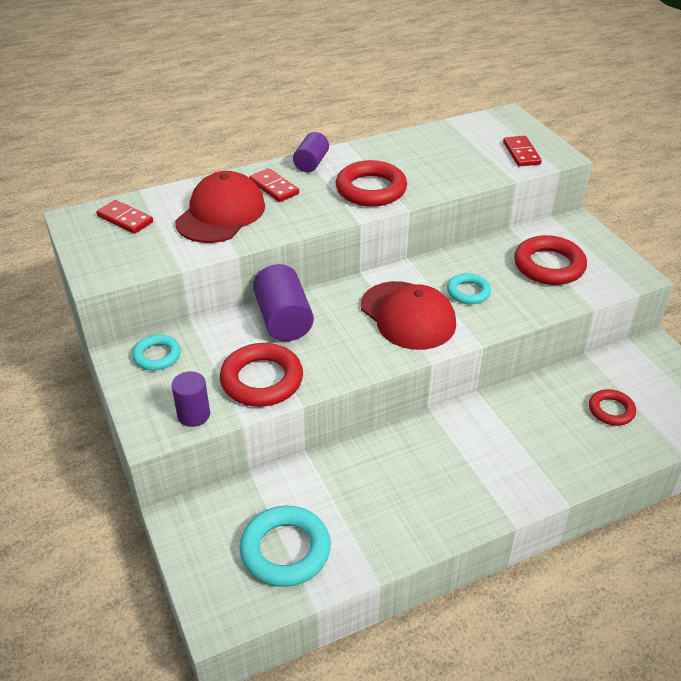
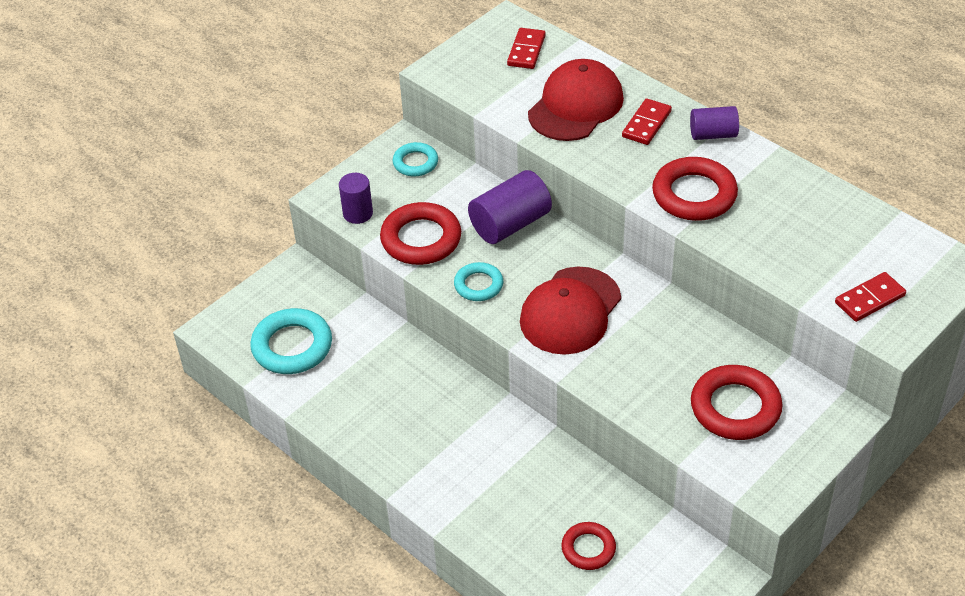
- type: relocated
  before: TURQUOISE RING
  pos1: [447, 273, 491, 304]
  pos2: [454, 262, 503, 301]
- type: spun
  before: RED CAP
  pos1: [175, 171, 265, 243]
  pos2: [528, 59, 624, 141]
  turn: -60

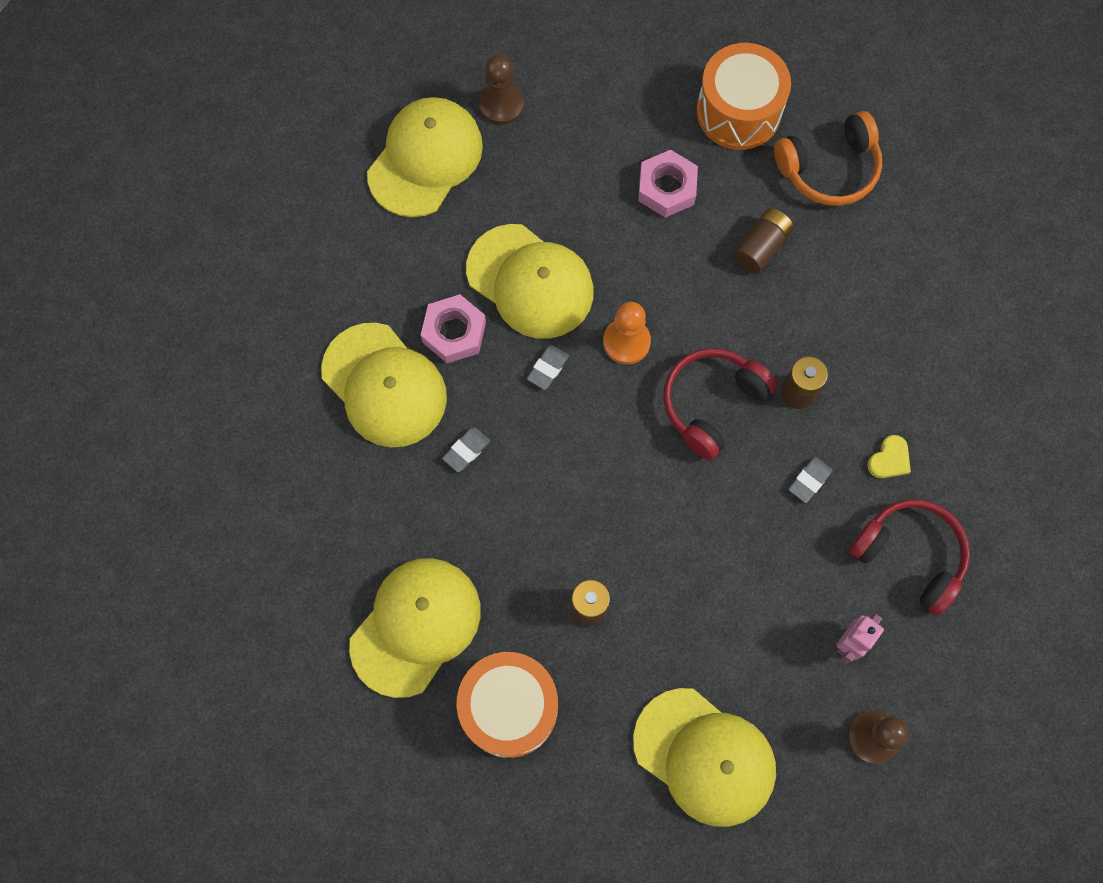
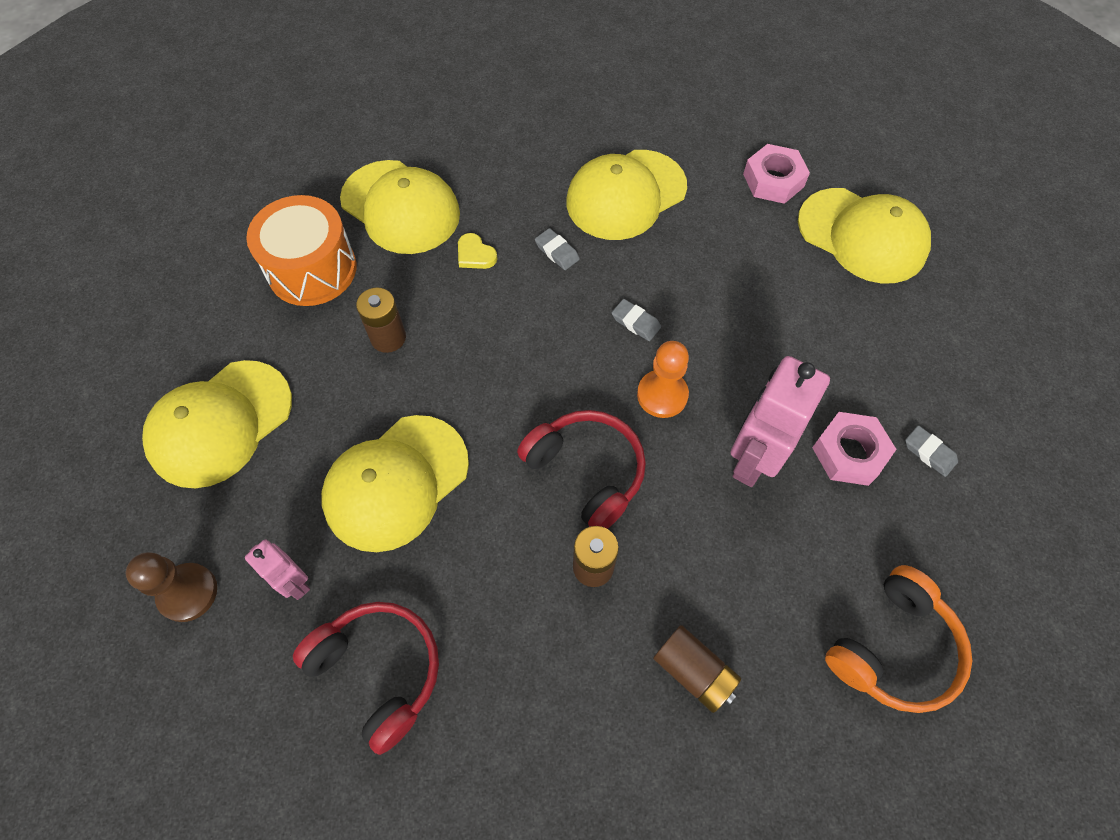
- type: missing
  before: BROWN PAWN
  pos1: [479, 54, 524, 125]
- type: missing
  before: ORANGE DRUM
  pos1: [696, 43, 791, 150]
- type: appeared
  after: PINK ROBOT
  pos2: [731, 356, 830, 487]
- type: relocated
  before: PINK NUT
  pos1: [421, 294, 486, 363]
  pos2: [743, 144, 810, 204]
- type: relocated
  before: YELLOW CAP
  pos1: [466, 224, 594, 339]
  pos2: [321, 415, 469, 552]
- type: relocated
  before: BROWN BATTERY
  pos1: [733, 208, 794, 274]
  pos2: [653, 625, 741, 713]
- type: relocated
  before: GREY ERASER
  pos1: [788, 457, 833, 503]
  pos2: [905, 425, 958, 477]
- type: relocated
  before: YELLOW HEART
  pos1: [868, 435, 911, 478]
  pos2: [458, 233, 497, 269]
- type: spun
  before: ORANGE HEADPHONES
  pos1: [774, 111, 882, 206]
  pos2: [825, 565, 972, 713]
  turn: -120
- type: spun
  before: RED HEADPHONES
  pos1: [849, 499, 970, 616]
  pos2: [293, 602, 439, 755]
  turn: -90

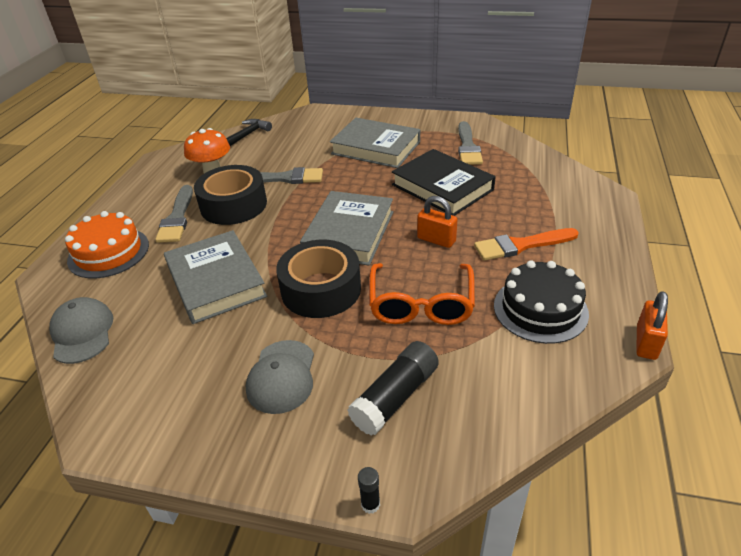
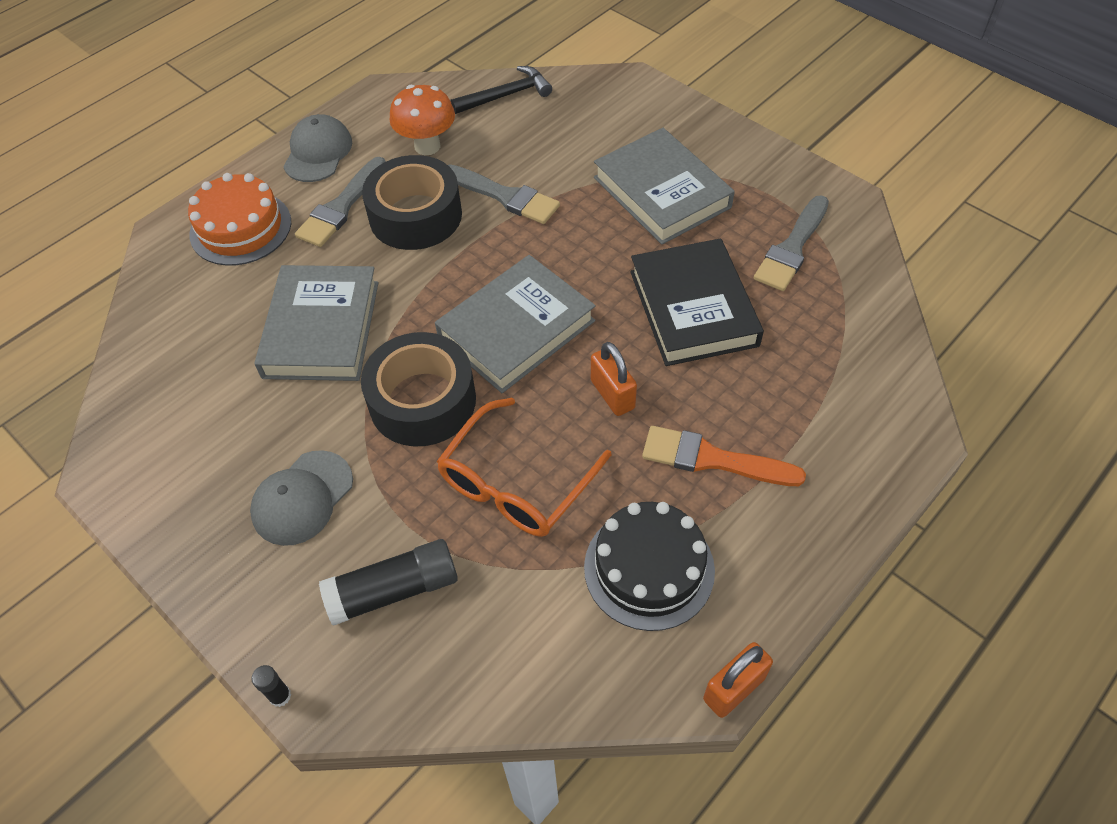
- type: relocated
  before: GREY CAP
  pos1: [49, 297, 113, 364]
  pos2: [283, 114, 352, 182]

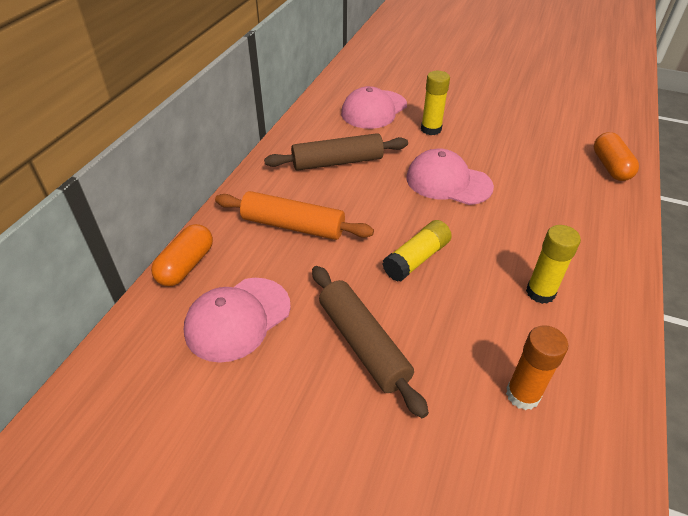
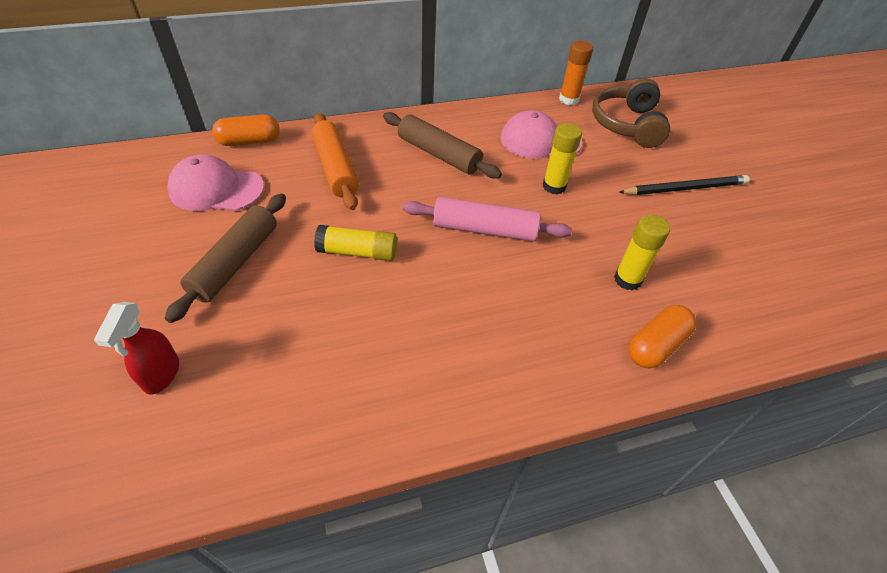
- type: appeared
  after: RED SPRAY BOTTLE
  pos2: [94, 302, 179, 395]
- type: appeared
  after: BROWN HEADPHONES
  pos2: [592, 78, 670, 148]
- type: appeared
  after: BLACK PENCIL
  pos2: [619, 175, 750, 195]
- type: relocated
  before: ORANGE GLUE STICK
  pos1: [506, 325, 568, 410]
  pos2: [559, 41, 593, 105]
- type: relocated
  before: YELLOW GLUE STICK
  pos1: [526, 225, 581, 304]
  pos2: [614, 214, 670, 290]
- type: exchanged
  before: PINK CAP
  after: PINK ROLLING PIN
  pos1: [406, 148, 494, 205]
  pos2: [403, 197, 572, 241]

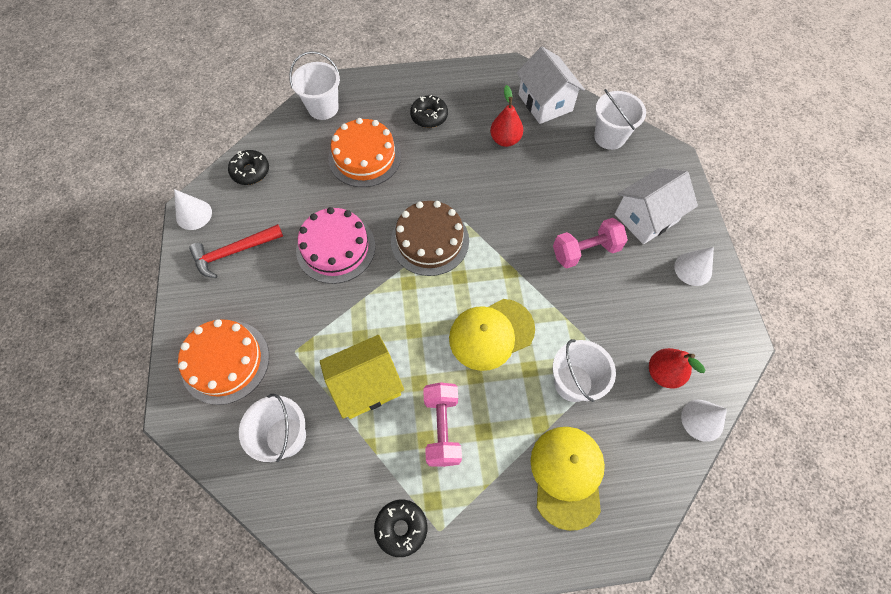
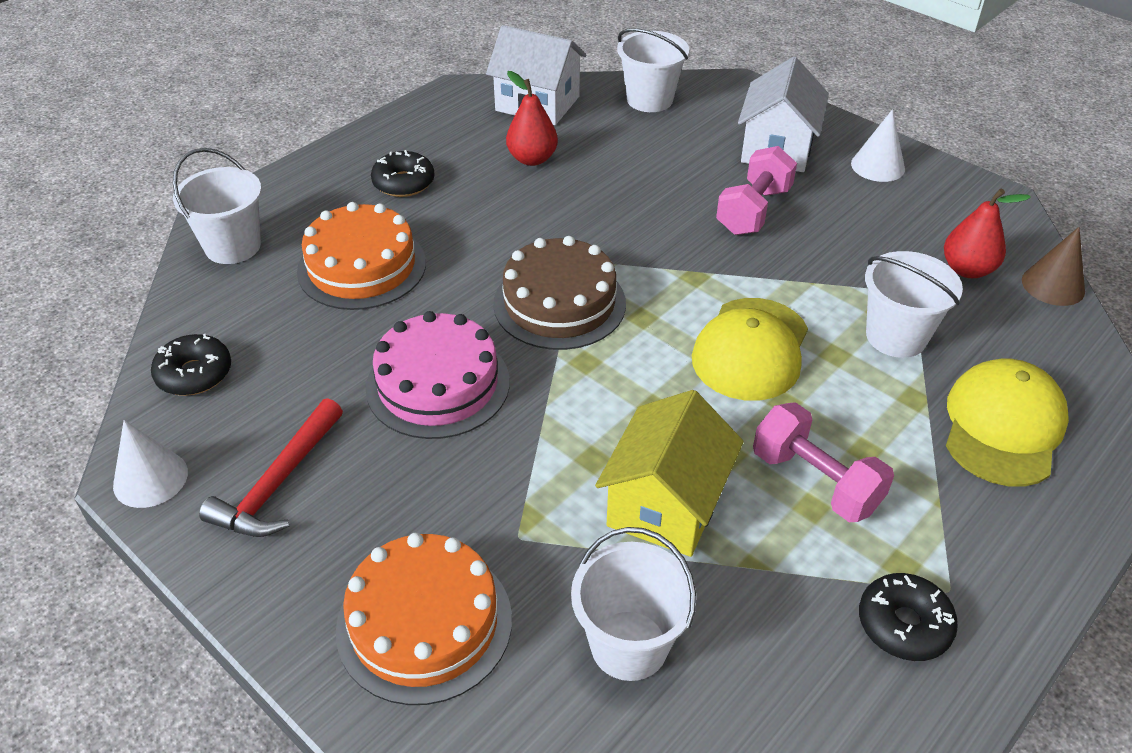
- type: colour
  before: WHITE CONE
  after: BROWN CONE
  pos1: [681, 400, 727, 442]
  pos2: [1022, 227, 1085, 306]
- type: spun
  before: YELLOW CAP
  pos1: [531, 427, 605, 531]
  pos2: [946, 358, 1069, 487]
  turn: 60

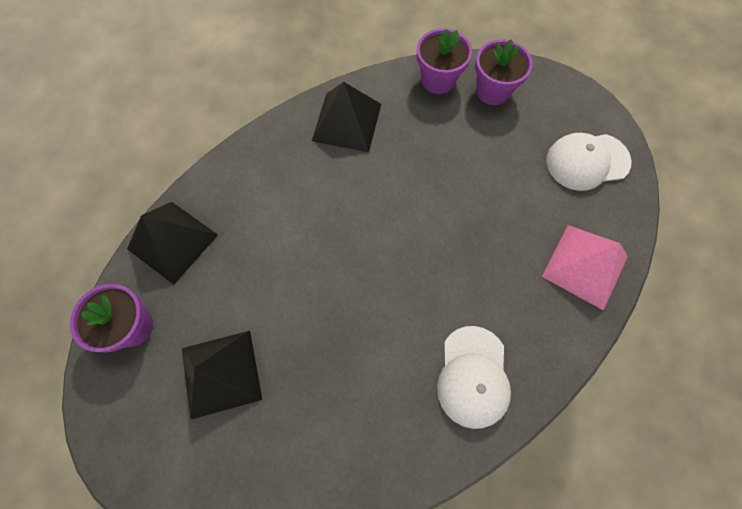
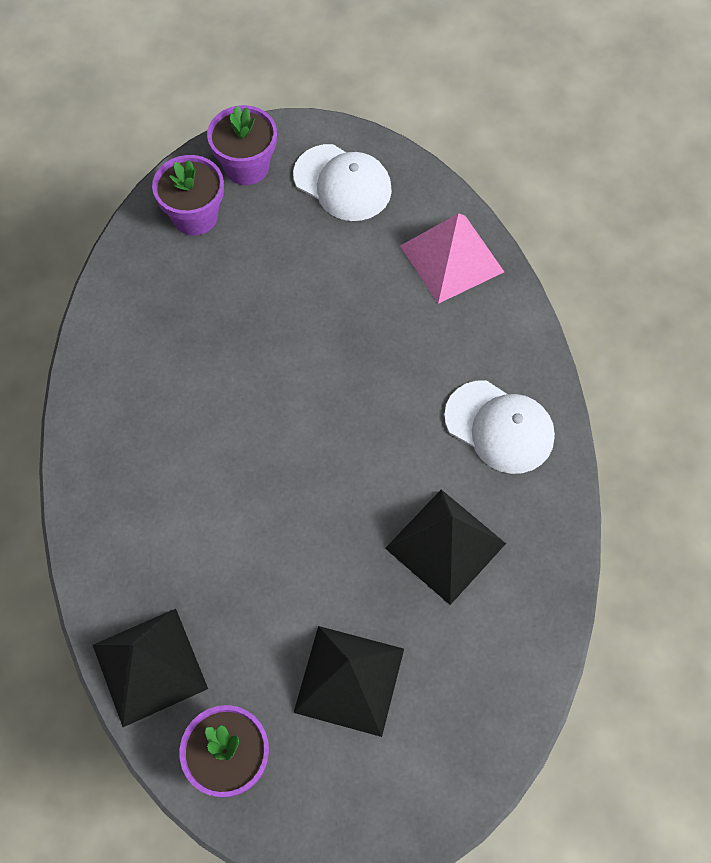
- type: relocated
  before: BLACK PYRAMID
  pos1: [312, 82, 381, 152]
  pos2: [385, 489, 506, 605]
- type: relocated
  before: PURPLE FLOWER POT
  pos1: [417, 28, 472, 94]
  pos2: [207, 105, 277, 185]
- type: spun
  before: WHITE CAP
  pos1: [546, 133, 631, 191]
  pos2: [293, 144, 392, 221]
  turn: -75

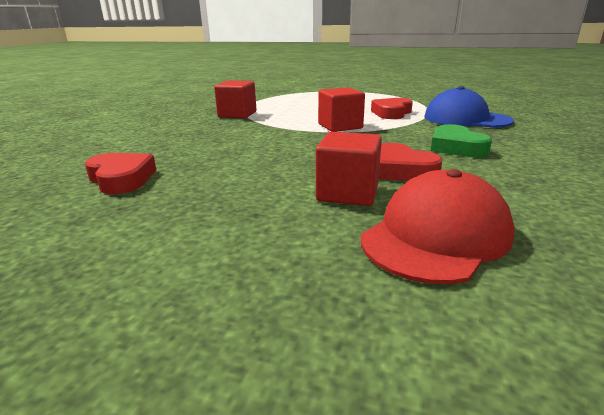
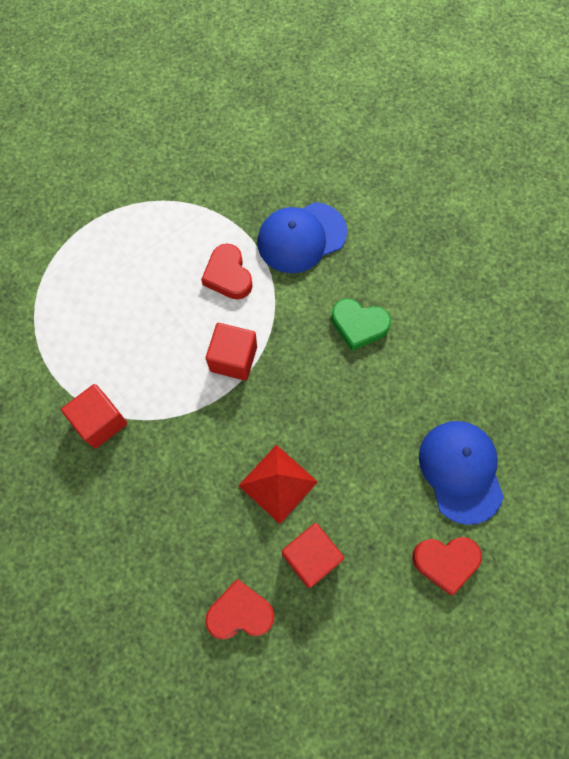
- type: appeared
  after: RED PYRAMID
  pos2: [238, 445, 318, 524]
- type: relocated
  before: RED CUBE
  pos1: [316, 132, 382, 206]
  pos2: [282, 523, 344, 588]
- type: relocated
  before: RED HEART
  pos1: [379, 143, 442, 181]
  pos2: [412, 537, 482, 595]
- type: colour
  before: RED CAP
  after: BLUE CAP
  pos1: [361, 169, 515, 284]
  pos2: [419, 421, 504, 525]

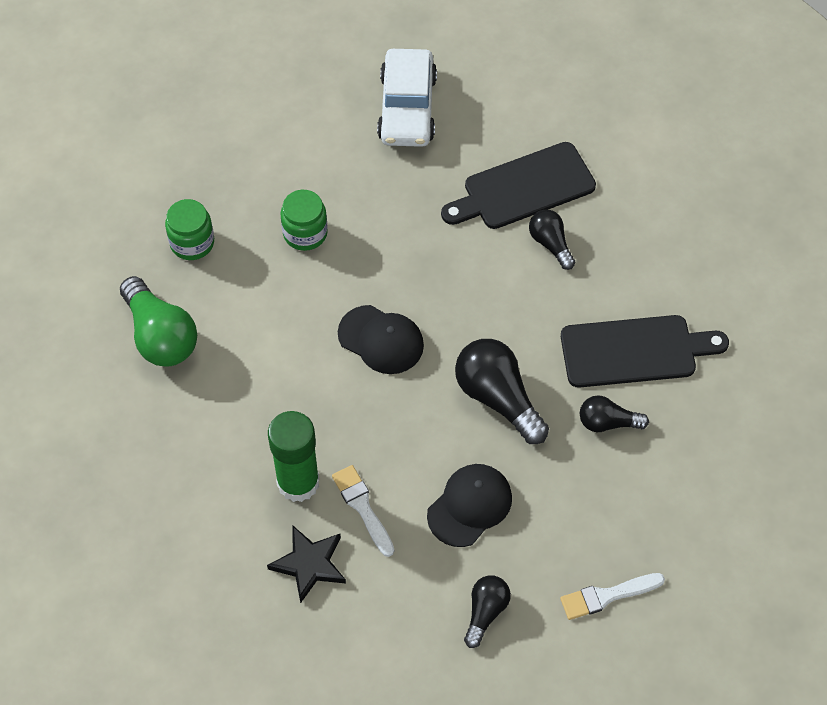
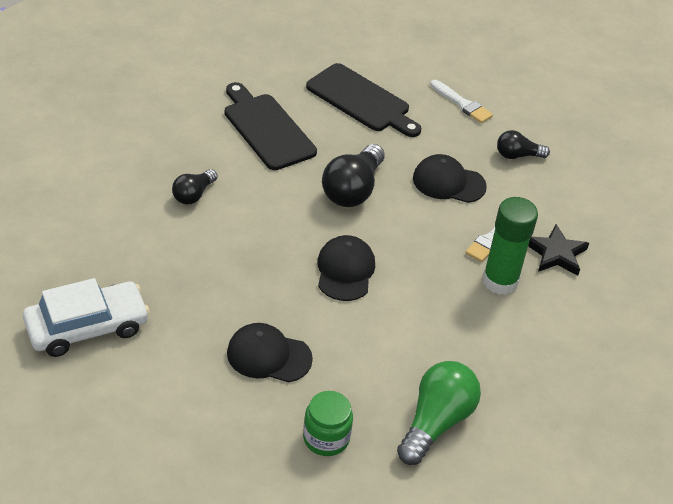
- type: missing
  before: BLACK LIGHT BULB
  pos1: [580, 395, 649, 432]
- type: relocated
  before: BLACK CUTTING BOARD
  pos1: [441, 142, 596, 229]
  pos2: [306, 63, 421, 137]
- type: exchanged
  before: GREEN JAR
  after: BLACK CAP
  pos1: [281, 190, 328, 251]
  pos2: [227, 323, 313, 383]

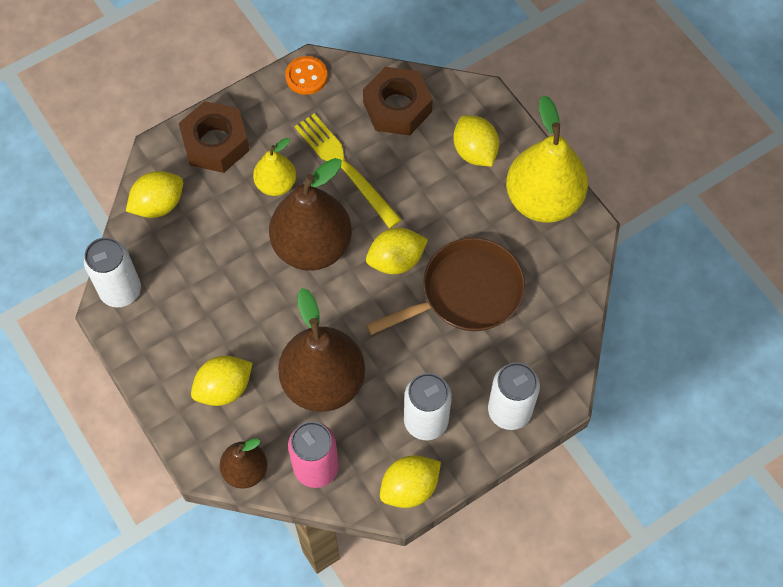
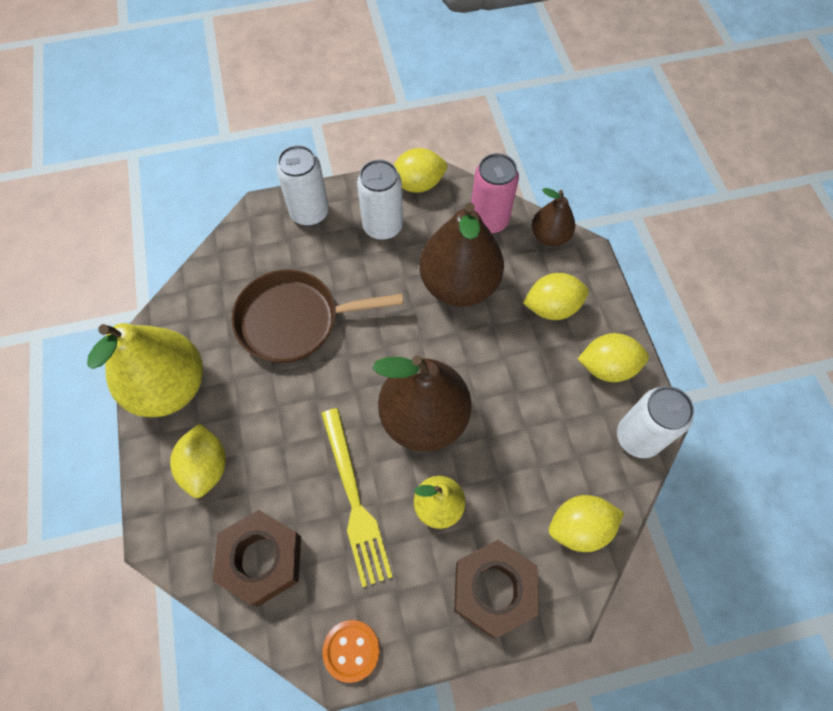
- type: relocated
  before: YELLOW LEMON
  pos1: [366, 228, 428, 274]
  pos2: [578, 333, 649, 382]

